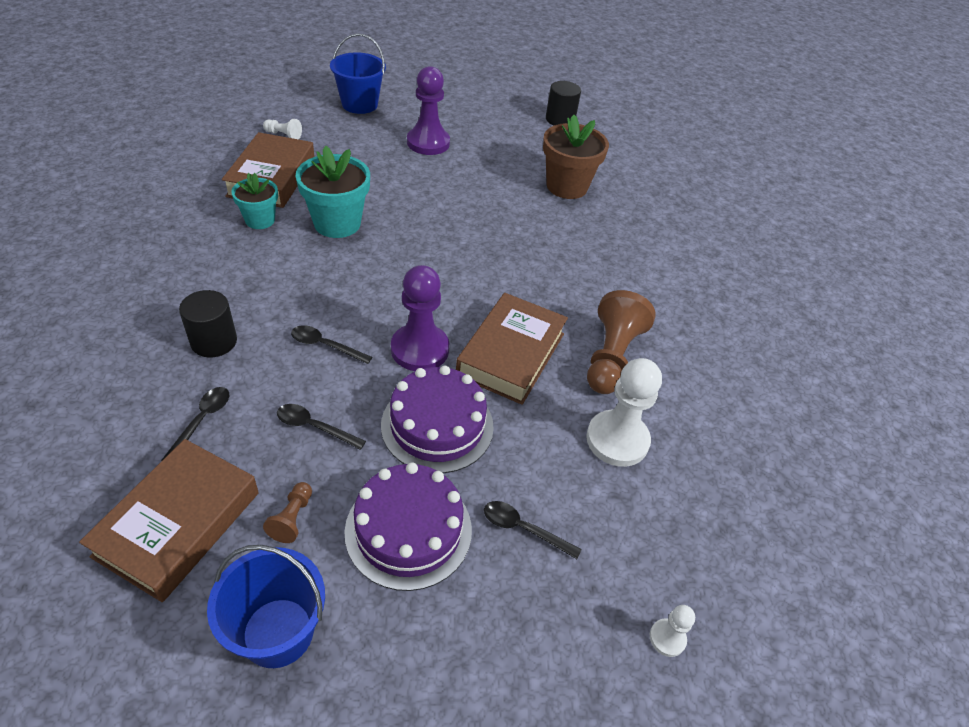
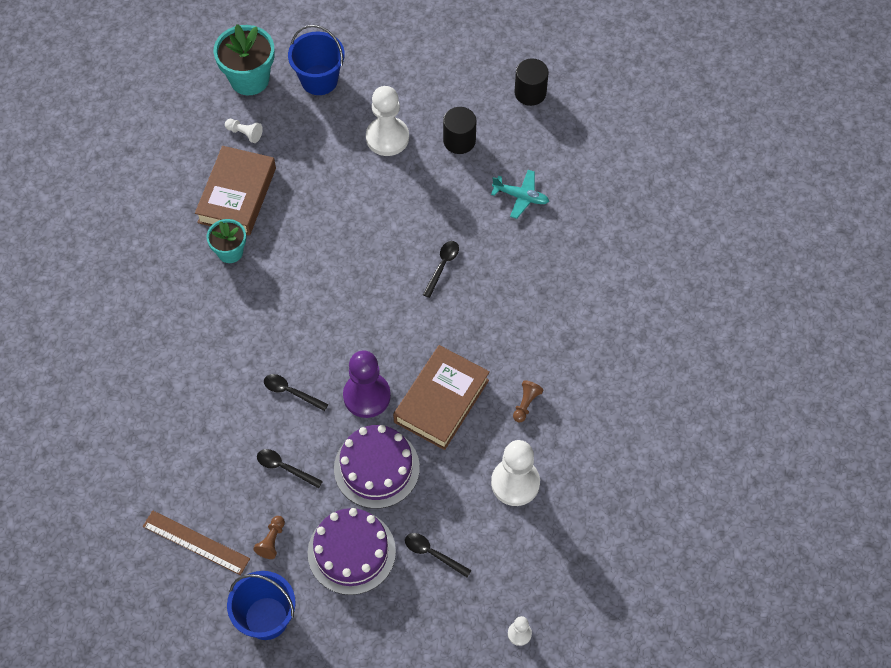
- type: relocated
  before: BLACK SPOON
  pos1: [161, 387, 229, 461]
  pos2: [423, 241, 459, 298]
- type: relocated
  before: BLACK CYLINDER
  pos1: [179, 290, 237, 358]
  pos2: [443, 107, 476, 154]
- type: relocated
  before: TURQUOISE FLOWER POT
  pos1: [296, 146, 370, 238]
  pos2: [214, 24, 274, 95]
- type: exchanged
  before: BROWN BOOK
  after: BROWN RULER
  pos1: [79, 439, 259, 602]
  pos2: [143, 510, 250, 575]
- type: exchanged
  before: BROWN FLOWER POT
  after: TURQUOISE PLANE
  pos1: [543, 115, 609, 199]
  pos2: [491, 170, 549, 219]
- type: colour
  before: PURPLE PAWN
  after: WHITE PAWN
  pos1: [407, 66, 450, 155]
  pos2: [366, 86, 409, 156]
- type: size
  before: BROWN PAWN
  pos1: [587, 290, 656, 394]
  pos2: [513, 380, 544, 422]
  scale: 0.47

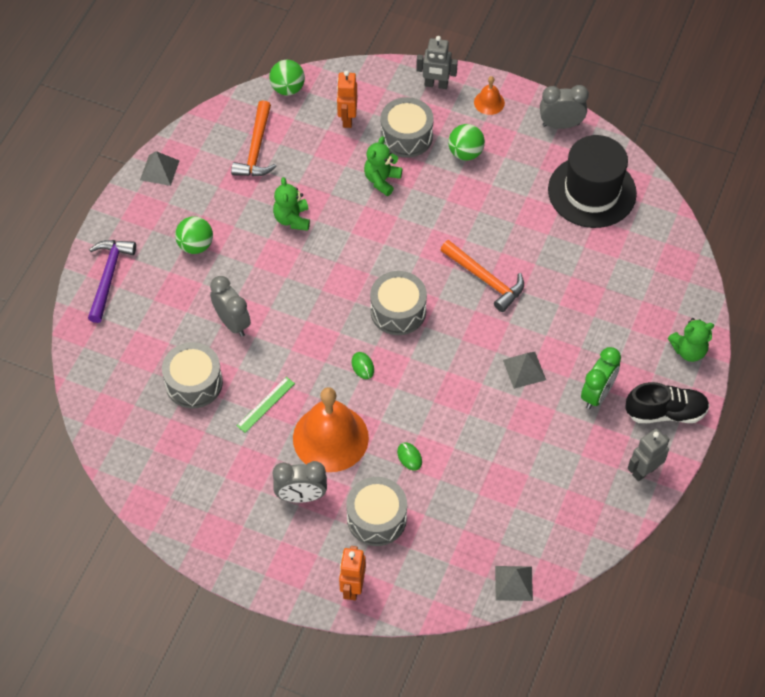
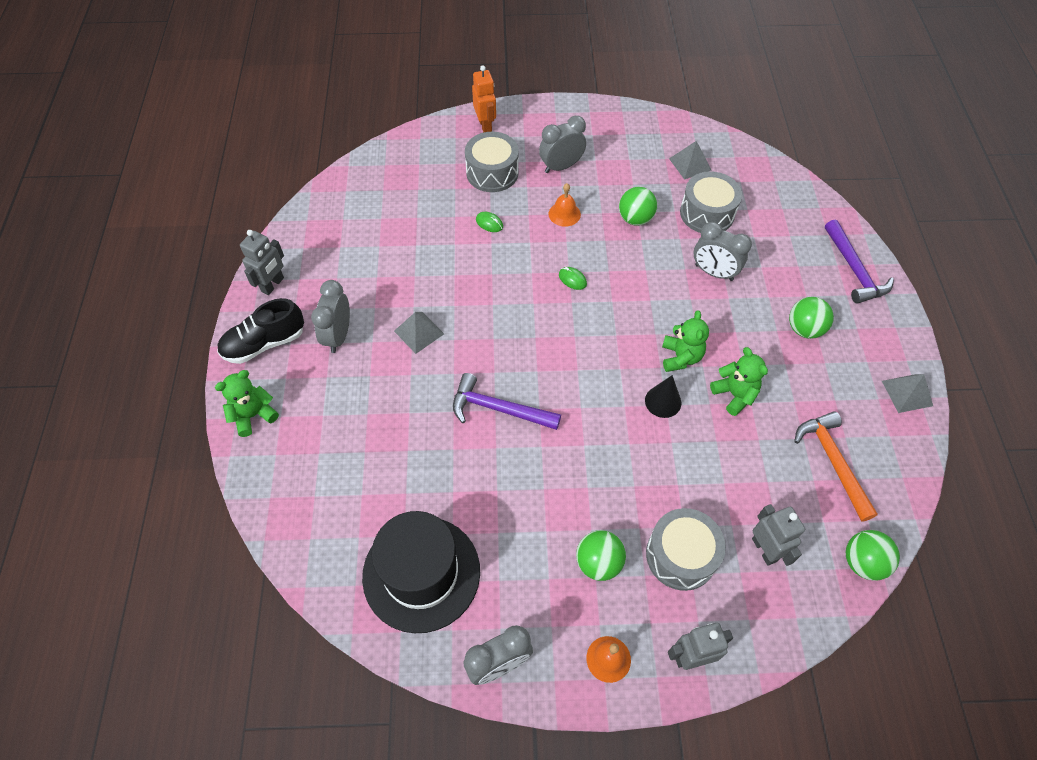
- type: missing
  before: GREY DRUM
  pos1: [370, 271, 427, 335]
- type: appeared
  after: BLACK CONE
  pos2: [645, 375, 681, 418]
- type: relocated
  before: GREEN TEDDY BEAR
  pos1: [364, 136, 402, 196]
  pos2: [662, 310, 709, 372]
- type: relocated
  before: GREY PYRAMID
  pos1: [495, 566, 533, 601]
  pos2: [669, 141, 712, 180]
- type: exchanged
  before: GREEN RULER
  after: GREEN BALL
  pos1: [237, 377, 295, 433]
  pos2: [619, 187, 657, 226]
- type: colour
  before: ORANGE ROBOT
  after: GREY ROBOT
  pos1: [337, 71, 357, 128]
  pos2: [752, 504, 805, 566]
- type: colour
  before: ORANGE HAMMER
  after: PURPLE HAMMER
  pos1: [441, 240, 524, 312]
  pos2: [453, 373, 561, 430]
- type: colour
  before: GREEN CLOCK
  after: GREY CLOCK
  pos1: [581, 347, 621, 409]
  pos2: [311, 280, 350, 353]
- type: size
  before: ORANGE BELL
  pos1: [293, 387, 369, 472]
  pos2: [548, 183, 581, 227]
  scale: 0.46

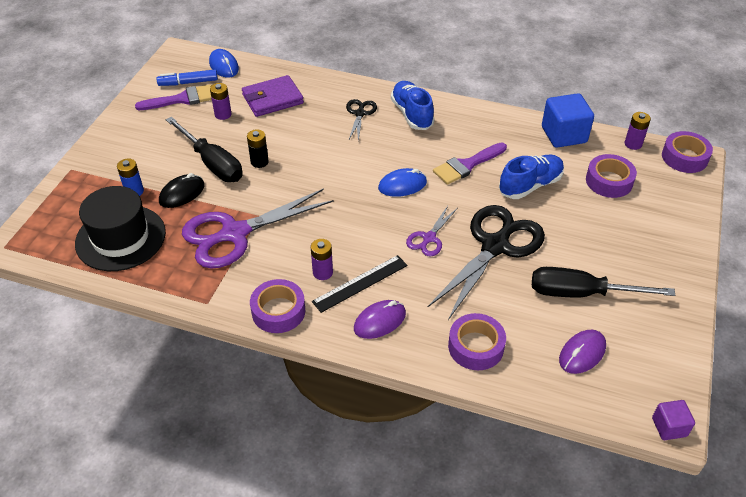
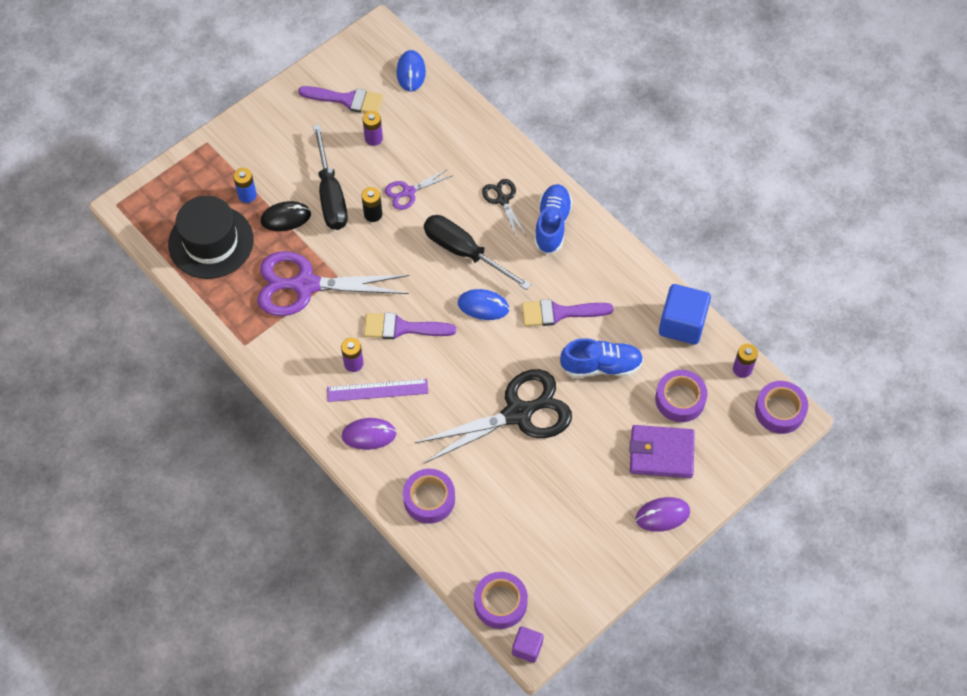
- type: missing
  before: BLUE MARKER
  pos1: [156, 70, 218, 86]
- type: appeared
  after: PURPLE BRUSH
  pos2: [364, 313, 456, 339]
- type: relocated
  before: PURPLE WALLET
  pos1: [242, 75, 304, 117]
  pos2: [629, 425, 695, 478]
- type: relocated
  before: PURPLE TAPE
  pos1: [250, 279, 305, 333]
  pos2: [474, 572, 528, 629]
- type: relocated
  before: PURPLE SCISSORS
  pos1: [406, 206, 457, 256]
  pos2: [385, 168, 454, 210]
- type: relocated
  before: BLACK SCREWDRIVER
  pos1: [532, 267, 675, 297]
  pos2: [424, 215, 531, 290]
- type: relocated
  before: PURPLE MOUSE
  pos1: [559, 330, 606, 374]
  pos2: [636, 497, 690, 532]
- type: colour
  before: BLACK RULER
  after: PURPLE RULER
  pos1: [312, 255, 407, 313]
  pos2: [327, 379, 428, 402]
- type: spun
  before: BLACK SCISSORS
  pos1: [346, 99, 377, 141]
  pos2: [482, 179, 526, 239]
  turn: -60

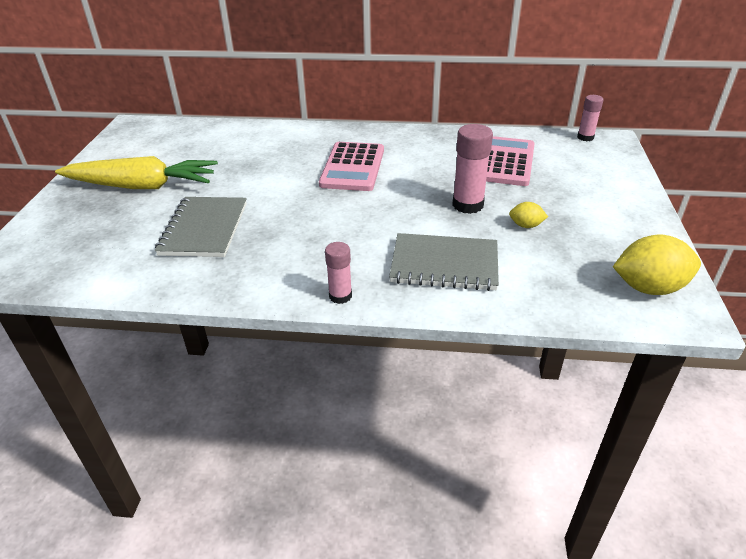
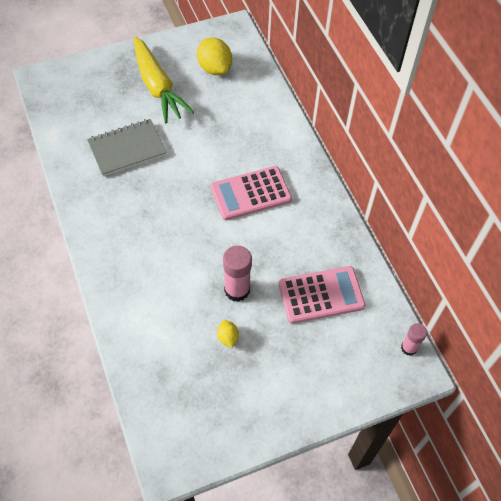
- type: missing
  before: PINK GLUE STICK
  pos1: [325, 242, 352, 304]
- type: missing
  before: GREY NOTEBOOK
  pos1: [389, 233, 499, 291]
- type: relocated
  before: YELLOW LEMON
  pos1: [613, 234, 701, 295]
  pos2: [197, 38, 232, 75]

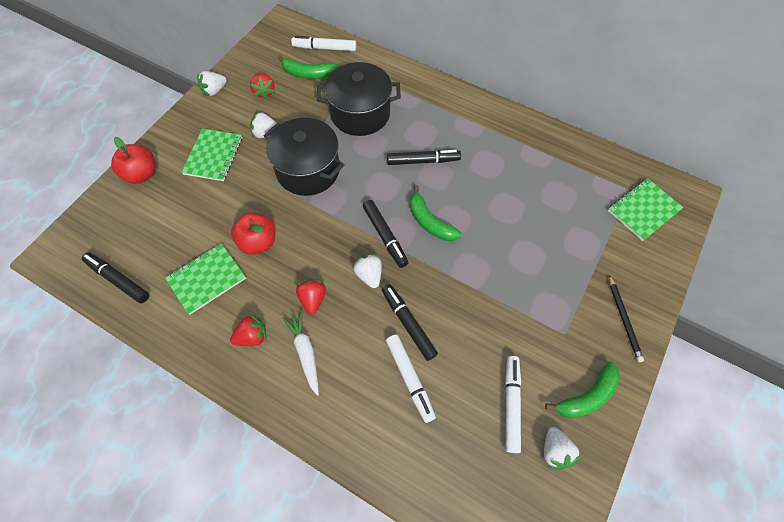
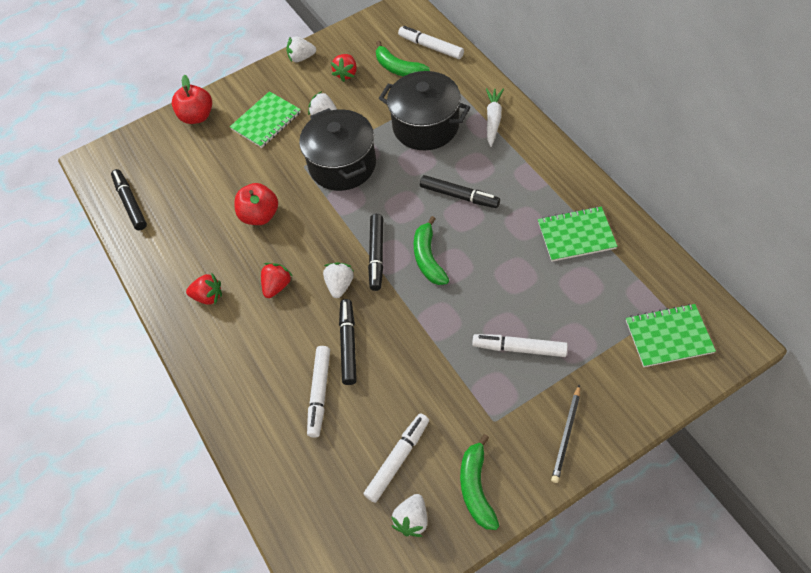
- type: appeared
  after: WHITE MARKER
  pos2: [472, 334, 568, 357]
- type: relocated
  before: GREEN NOTEBOOK
  pos1: [165, 243, 246, 315]
  pos2: [538, 206, 618, 262]
- type: relocated
  before: WHITE CARROT
  pos1: [282, 311, 319, 396]
  pos2: [486, 88, 504, 147]
- type: spun
  before: GREEN BANANA
  pos1: [545, 362, 620, 418]
  pos2: [460, 434, 500, 530]
  turn: 90

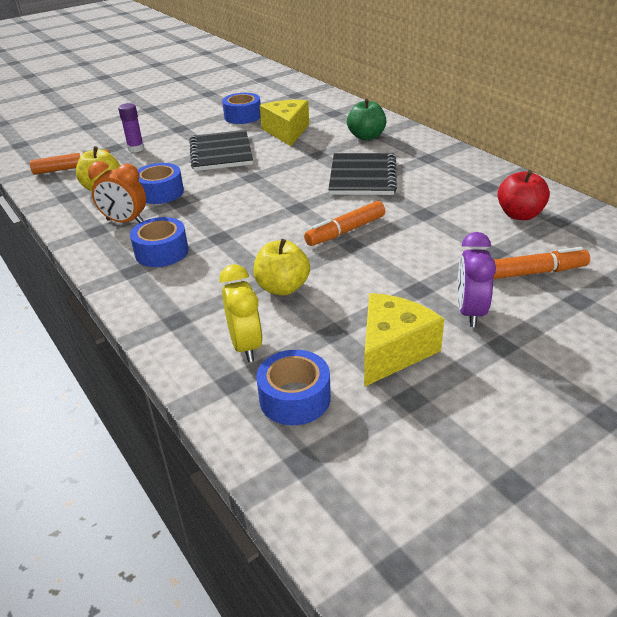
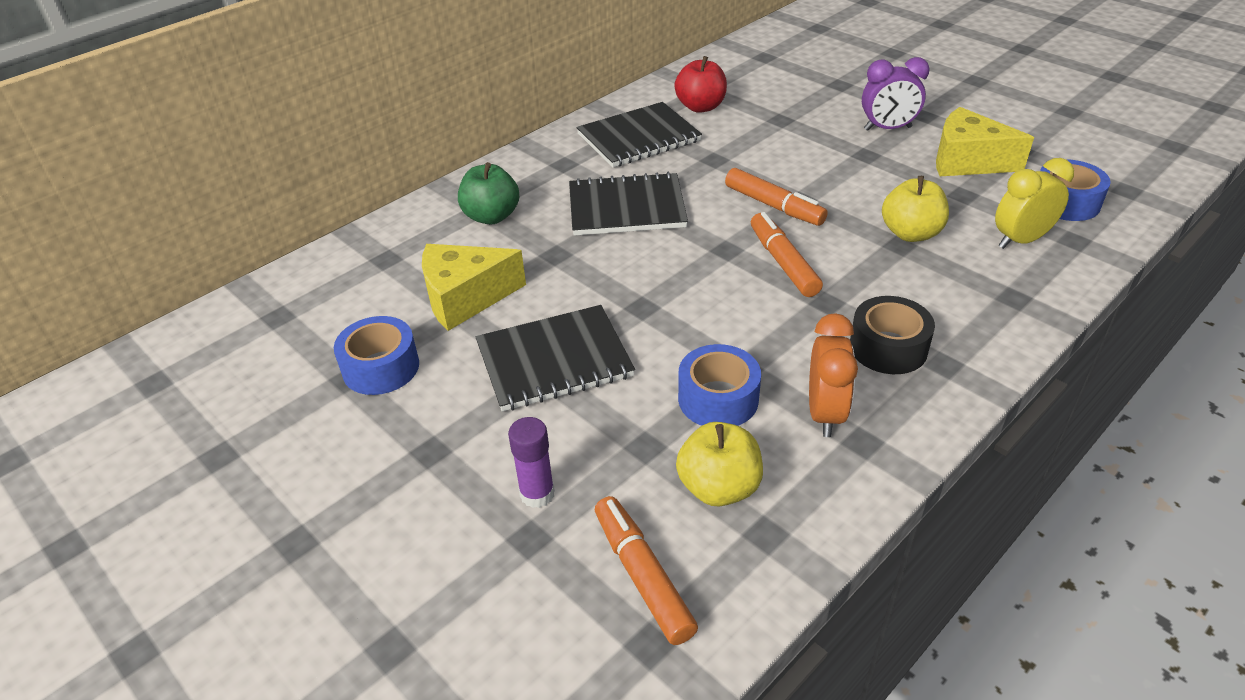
- type: appeared
  after: BLACK NOTEBOOK
  pos2: [576, 102, 702, 167]
- type: relocated
  before: ORANGE MARKER
  pos1: [493, 247, 590, 279]
  pos2: [751, 212, 823, 297]
- type: colour
  before: BLUE TAPE
  after: BLACK TAPE
  pos1: [130, 217, 189, 267]
  pos2: [850, 296, 935, 374]

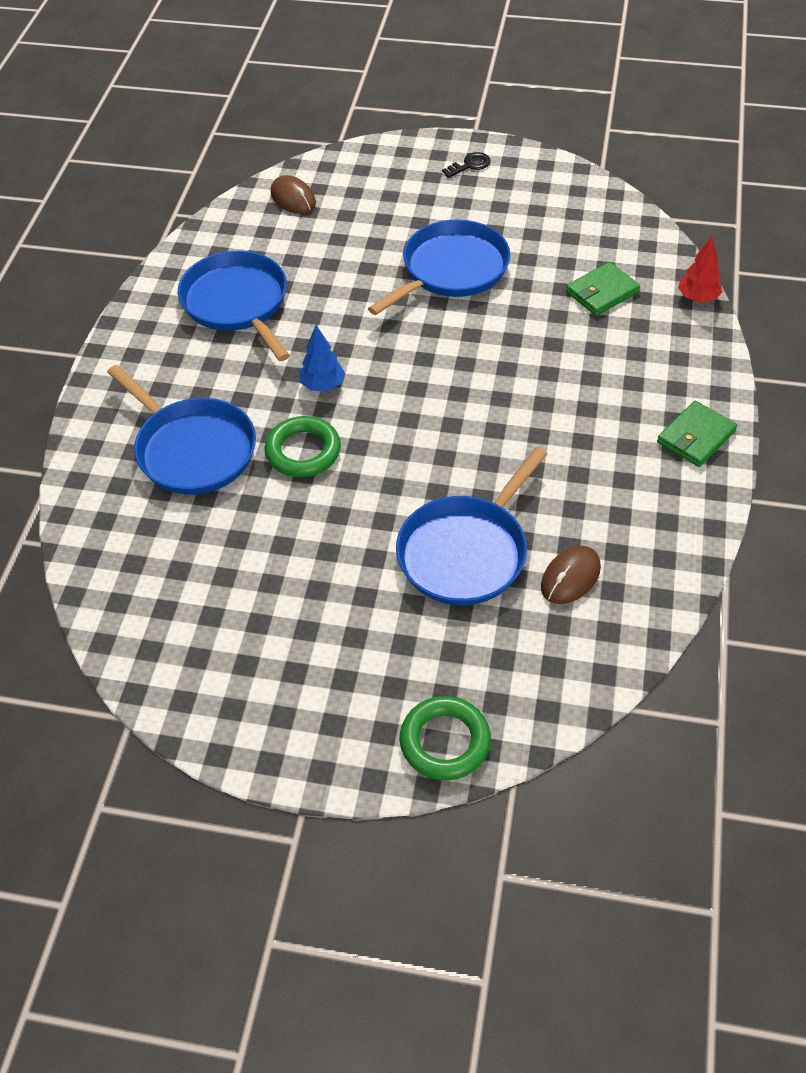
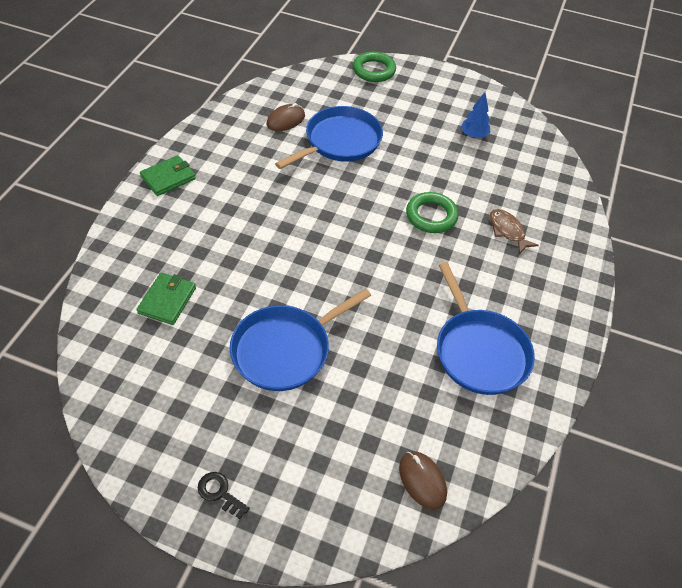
- type: missing
  before: RED TREE
  pos1: [678, 236, 723, 302]
- type: relocated
  before: BLUE TREE
  pos1: [299, 325, 345, 391]
  pos2: [461, 92, 490, 138]
- type: exchanged
  before: BLUE PAN
  after: BROWN FISH
  pos1: [107, 365, 256, 495]
  pos2: [490, 209, 539, 254]
- type: spun
  before: BLACK KEY
  pos1: [442, 152, 491, 178]
  pos2: [198, 472, 250, 519]
  turn: 60
- type: spun
  before: GREEN WALLET
  pos1: [566, 262, 640, 316]
  pos2: [137, 273, 196, 325]
  turn: -45

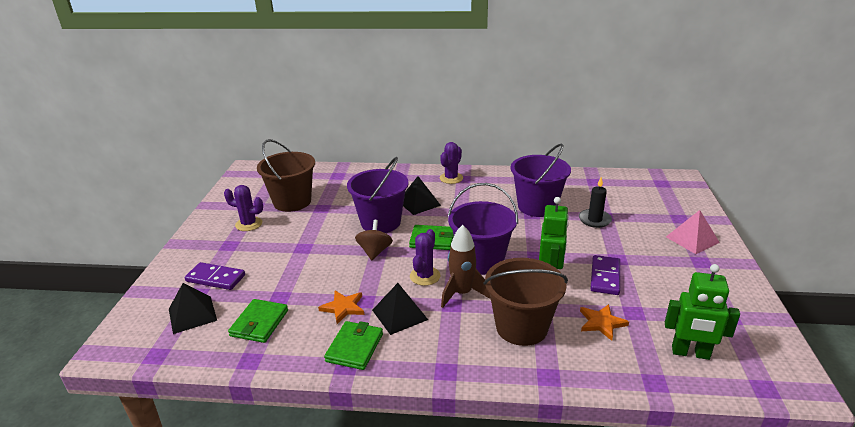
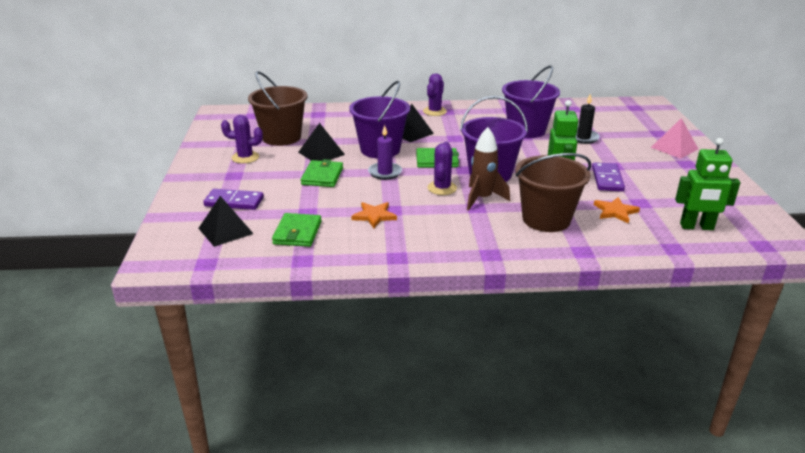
- type: relocated
  before: GREEN WALLET
  pos1: [324, 321, 383, 370]
  pos2: [301, 159, 343, 187]
- type: relocated
  before: BLACK PYRAMID
  pos1: [372, 283, 428, 335]
  pos2: [298, 123, 345, 161]
- type: exchanged
  before: BROWN SPINNING TOP
  after: PURPLE CANDLE
  pos1: [355, 220, 393, 260]
  pos2: [368, 125, 402, 180]

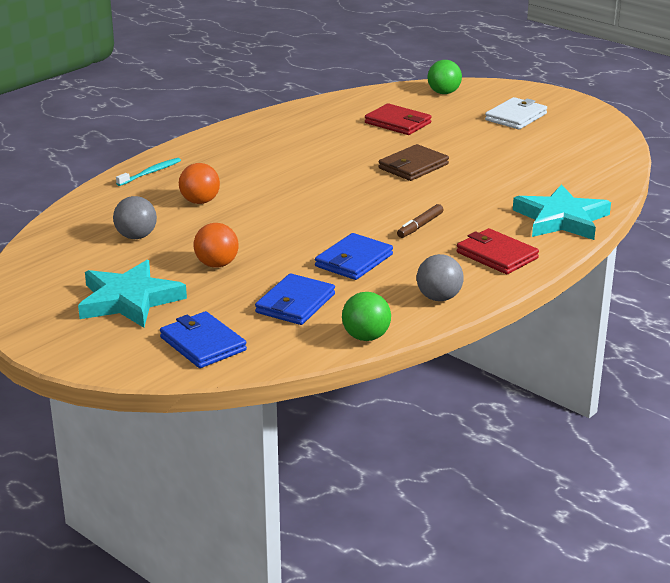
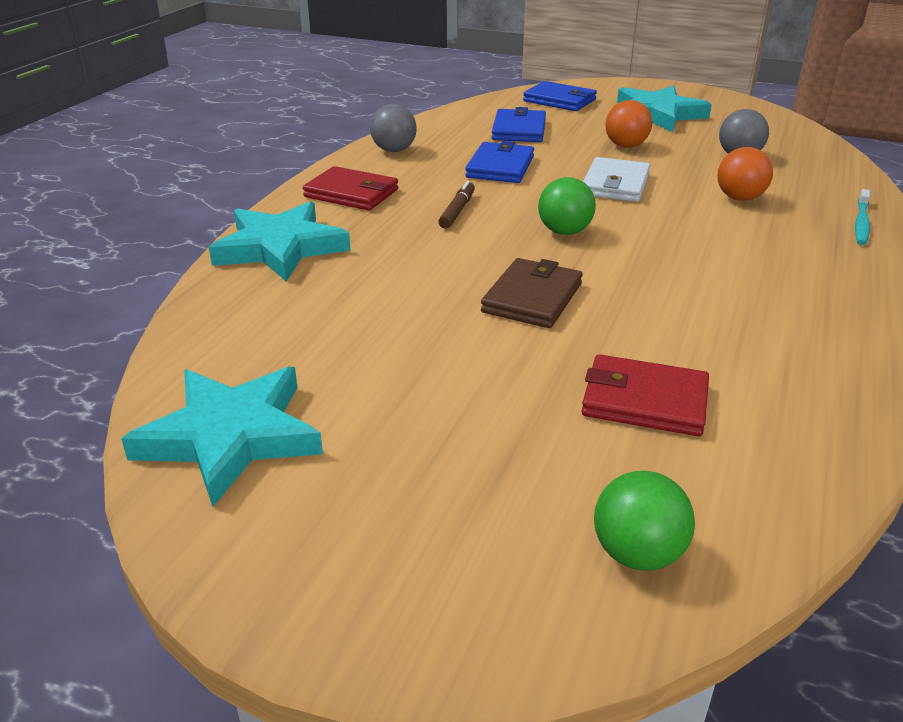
- type: appeared
  after: TURQUOISE STAR
  pos2: [121, 367, 323, 507]
- type: relocated
  before: GREEN BALL
  pos1: [342, 292, 391, 341]
  pos2: [538, 177, 596, 235]
- type: relocated
  before: WHITE WALLET
  pos1: [485, 97, 547, 129]
  pos2: [583, 157, 650, 202]

